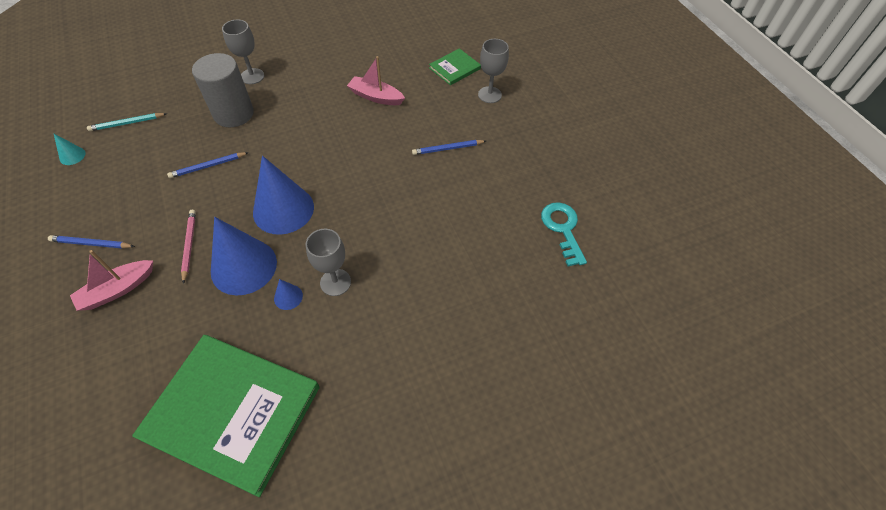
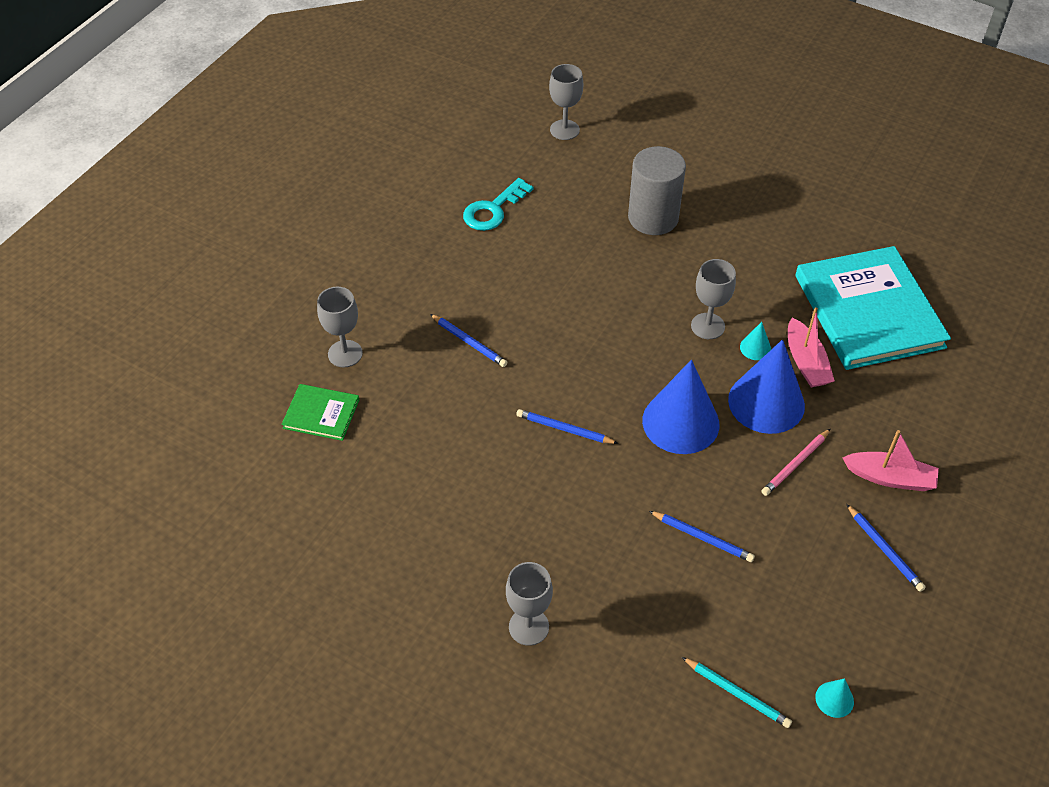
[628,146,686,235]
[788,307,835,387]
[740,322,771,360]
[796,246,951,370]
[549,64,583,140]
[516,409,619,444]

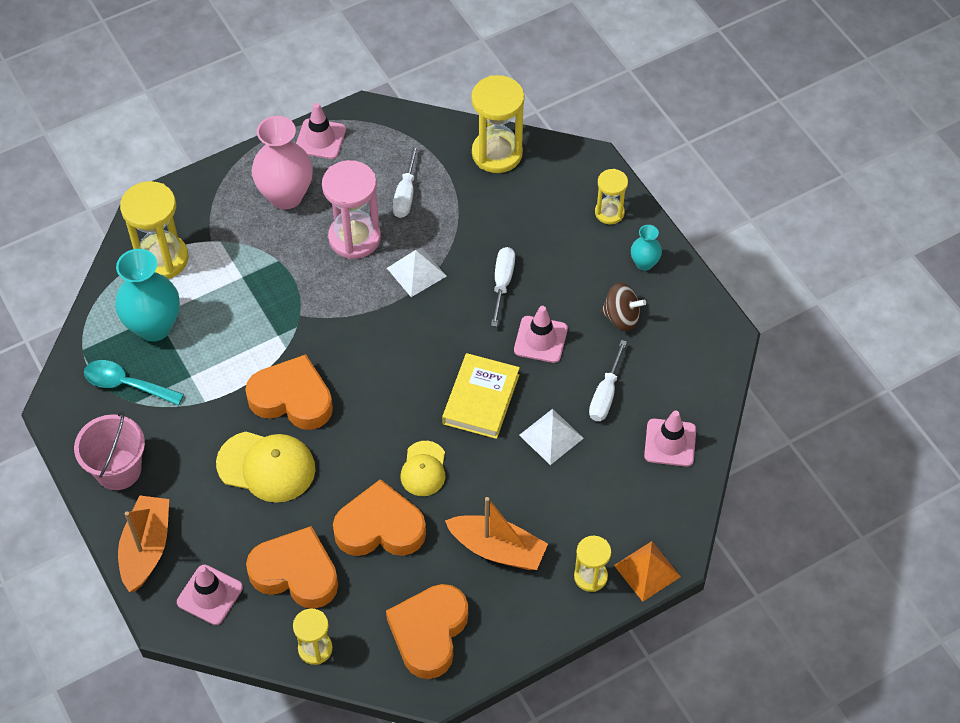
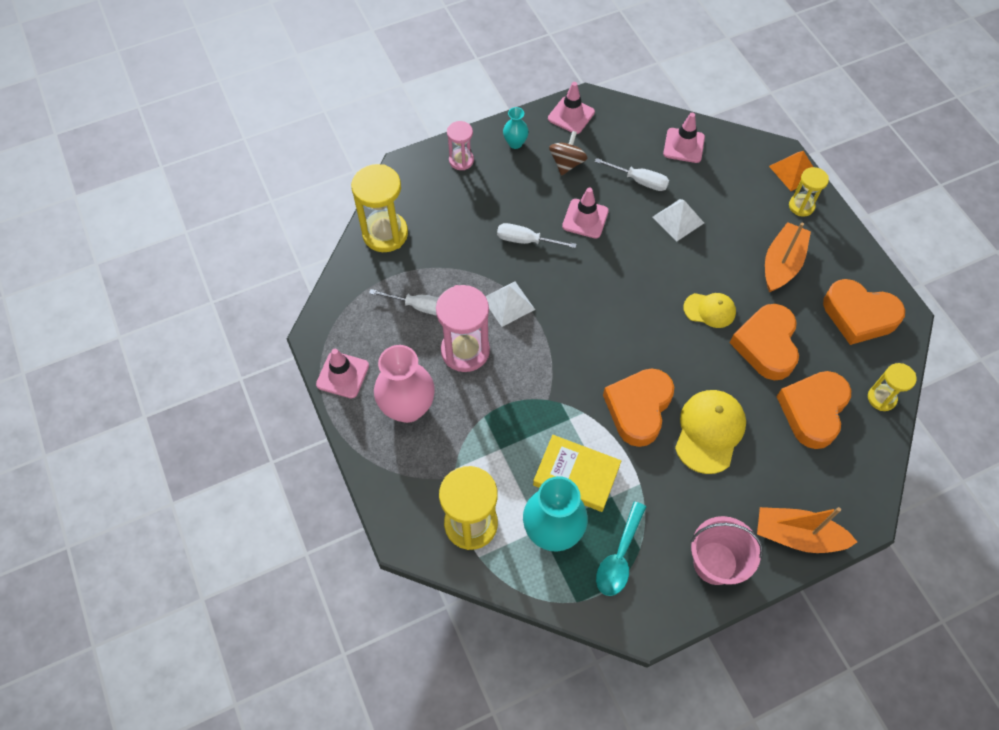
[447,121,474,170]
[533,435,621,512]
[548,82,595,134]

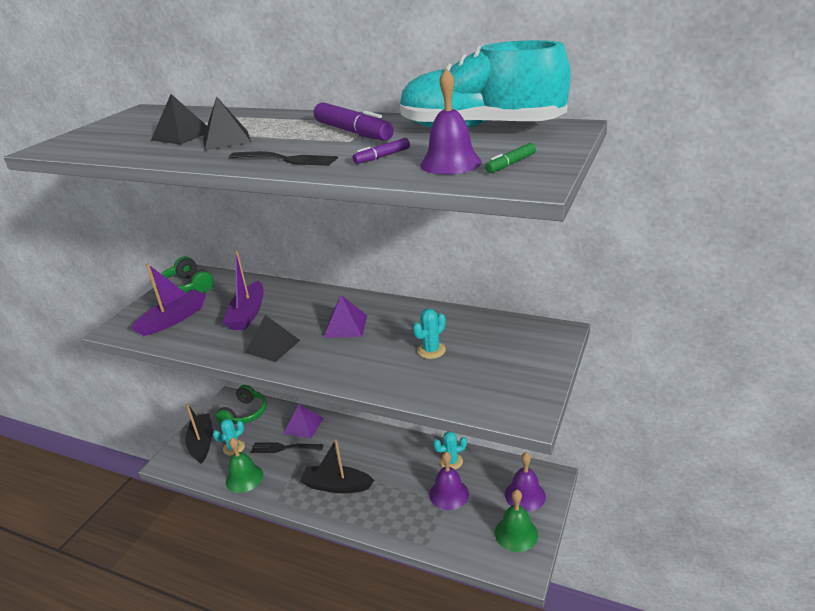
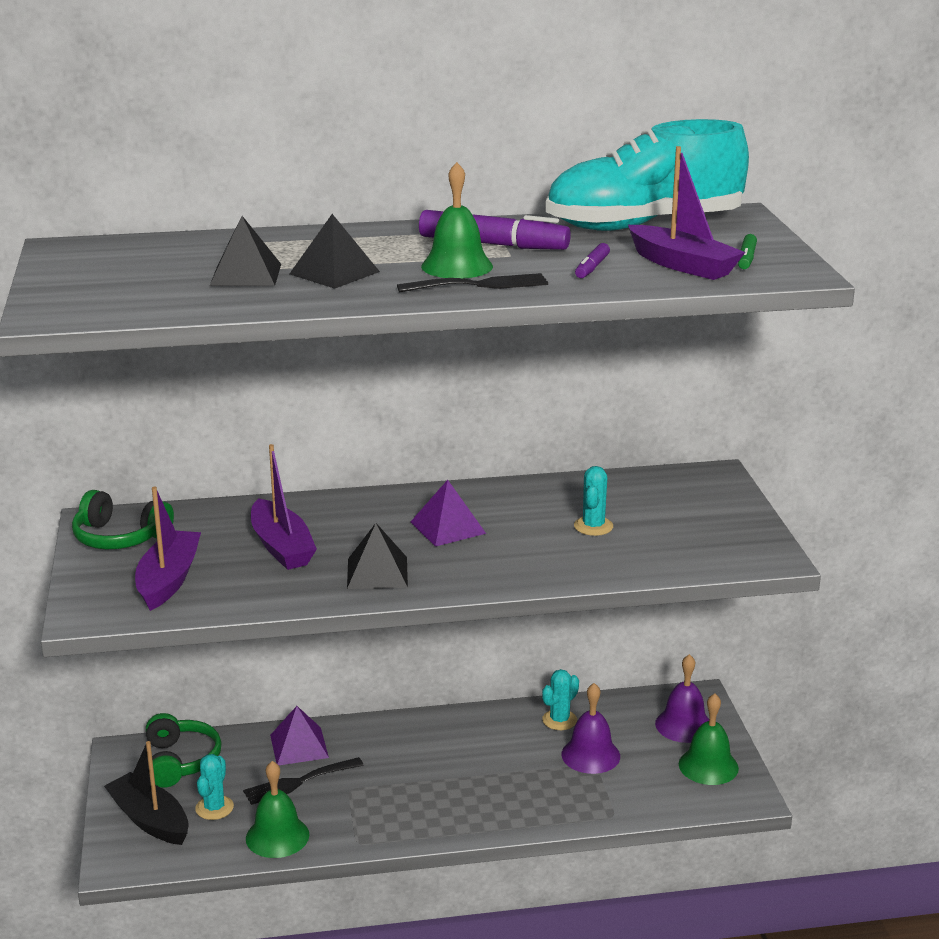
[628,146,746,280]
[300,439,374,493] (first image)
[421,162,493,279]

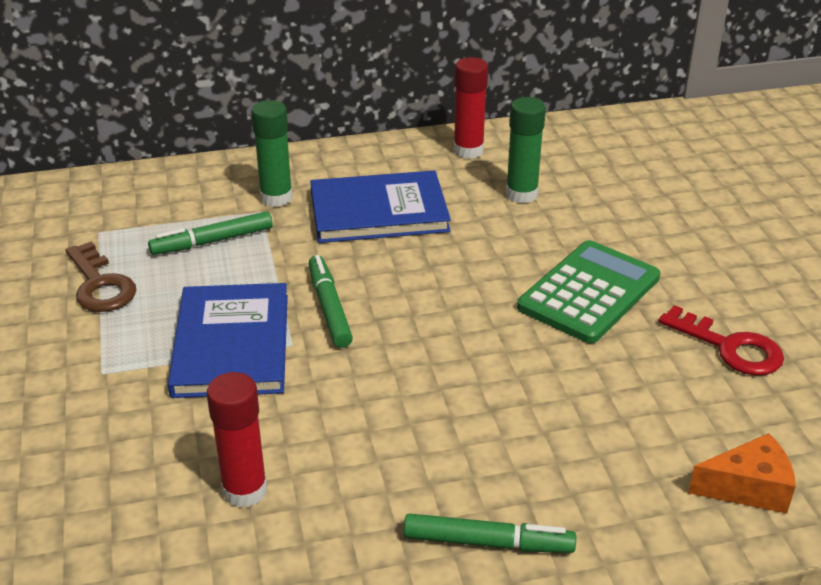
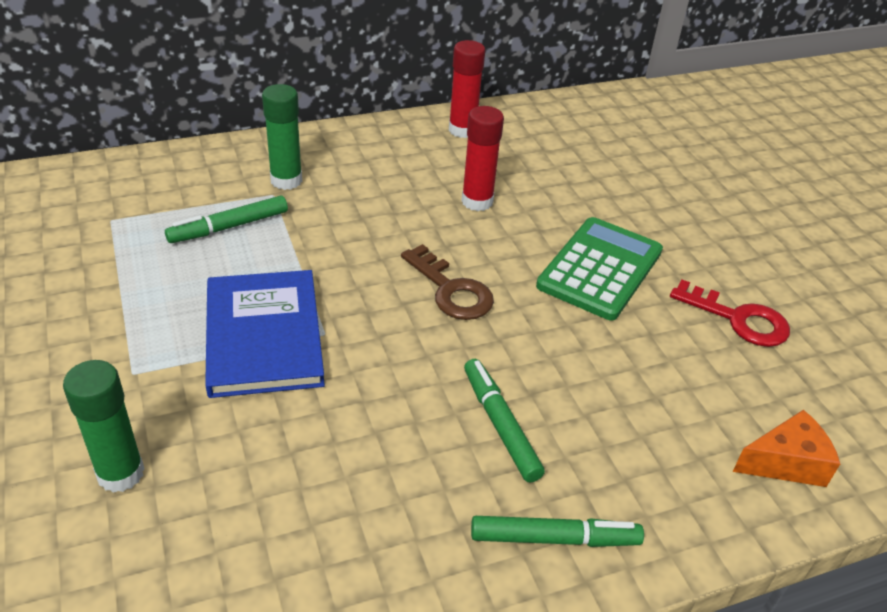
[63,360,145,493]
[310,170,451,243] (first image)
[401,244,494,320]
[464,359,545,482]
[461,106,504,211]

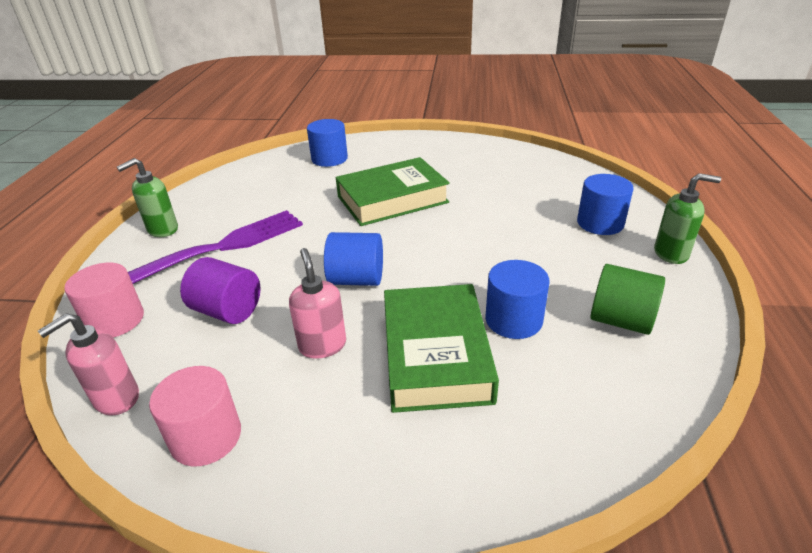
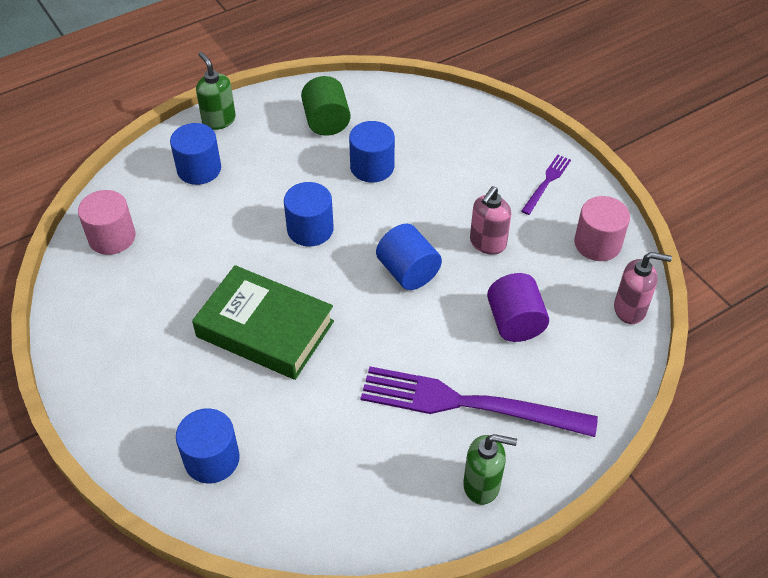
[78,190,136,255]
[384,284,499,413] (first image)
[521,155,571,215]
[284,182,334,246]

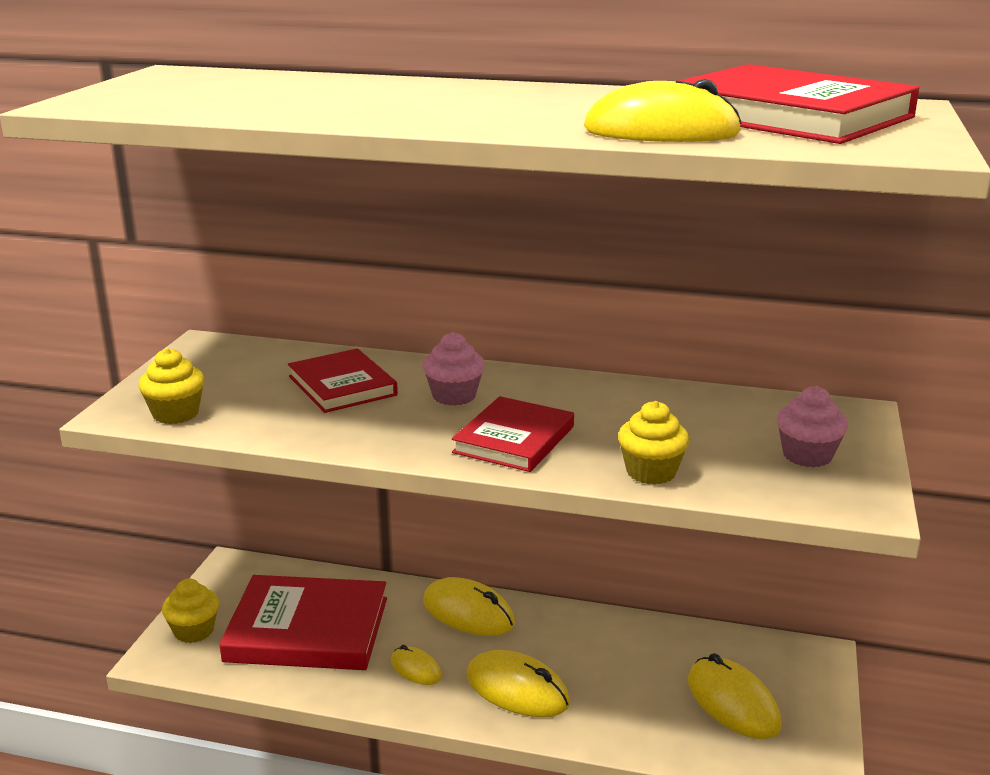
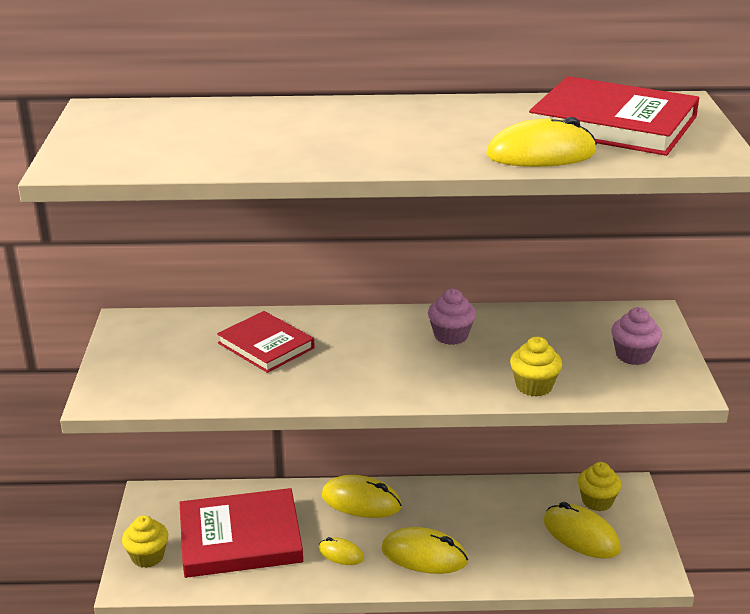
[428,289,476,345]
[578,462,622,511]
[452,396,574,472] (first image)

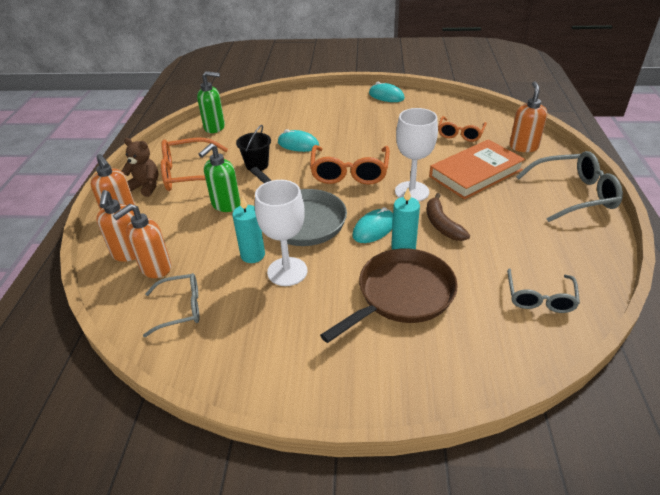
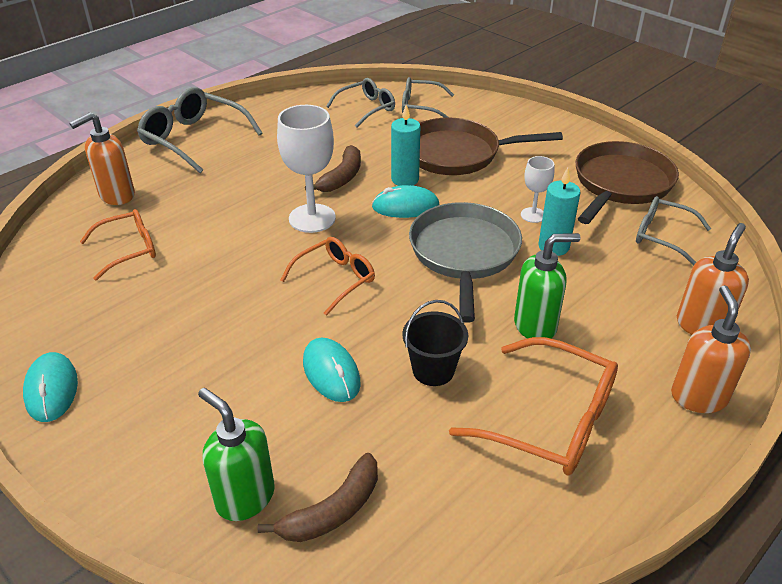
[198,388,275,521]
[122,138,158,197] (first image)
[429,139,525,199] (first image)
[280,237,375,316]
[521,156,554,223]
[113,204,171,278] (first image)
[402,77,454,118]
[576,141,679,224]
[258,453,378,542]

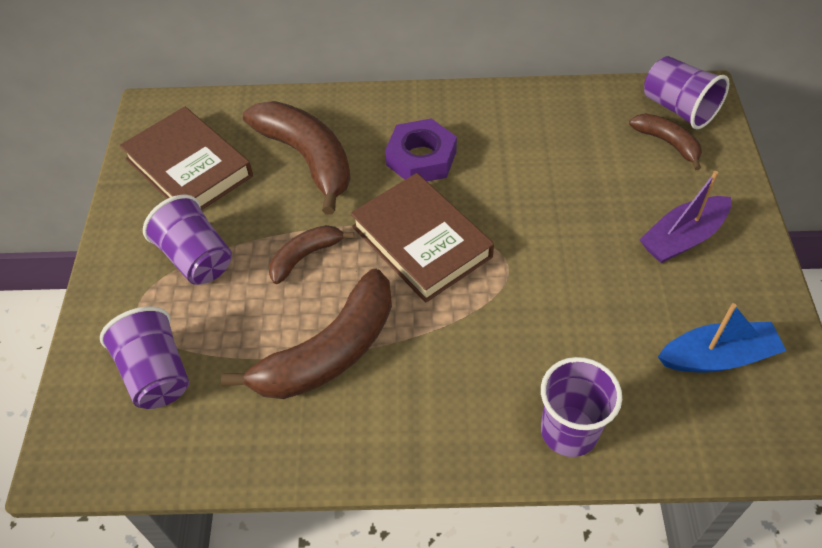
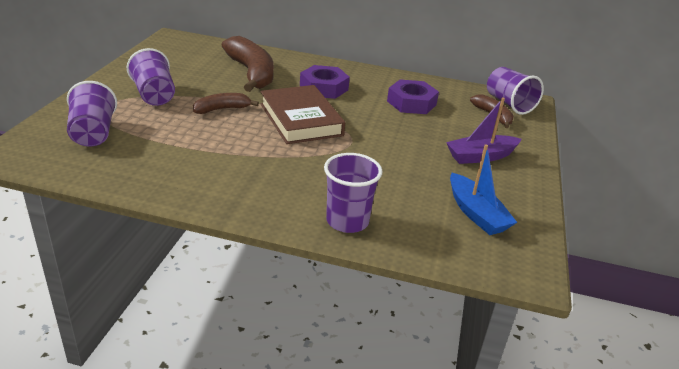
[120,107,253,210] (first image)
[221,269,392,399] (first image)
[450,144,517,235]
[387,79,439,114]

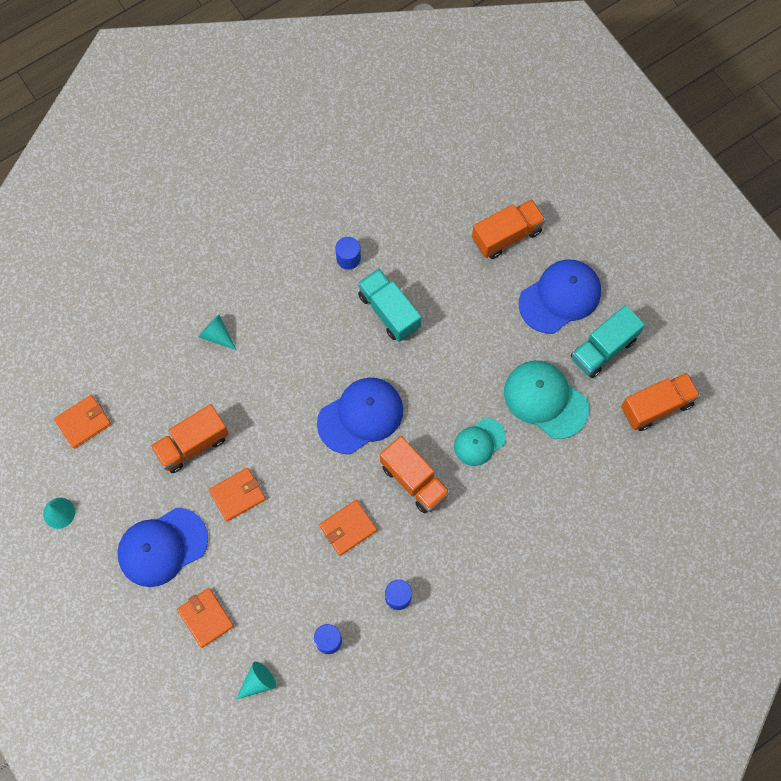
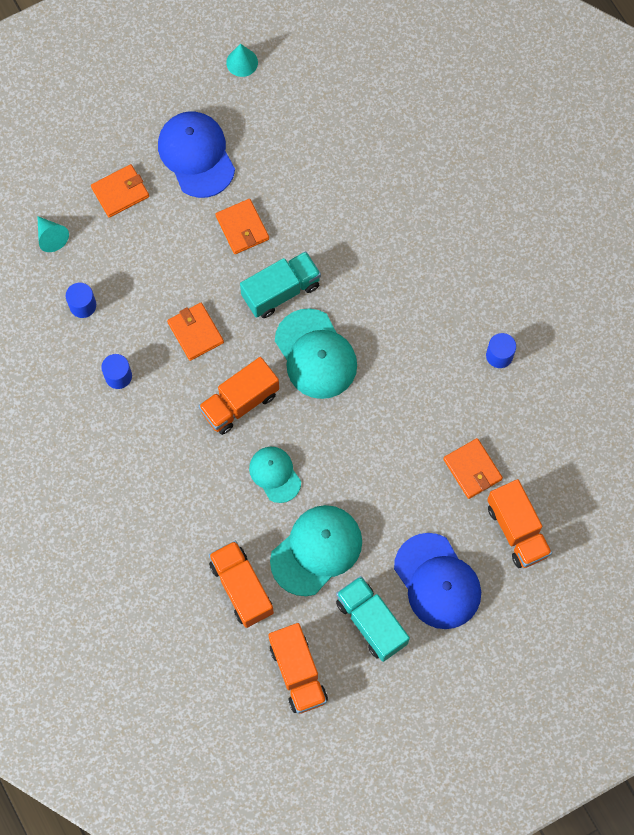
[240,251,321,318]
[199,314,236,350] (first image)
[275,308,357,399]
[443,438,503,499]
[209,541,274,628]

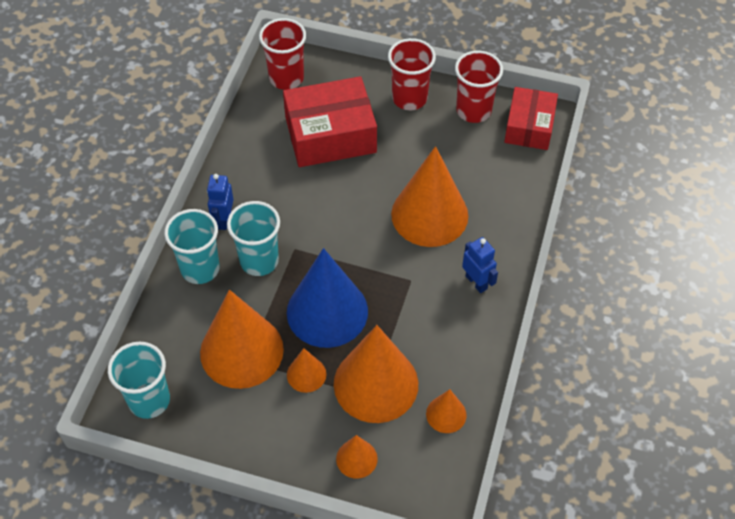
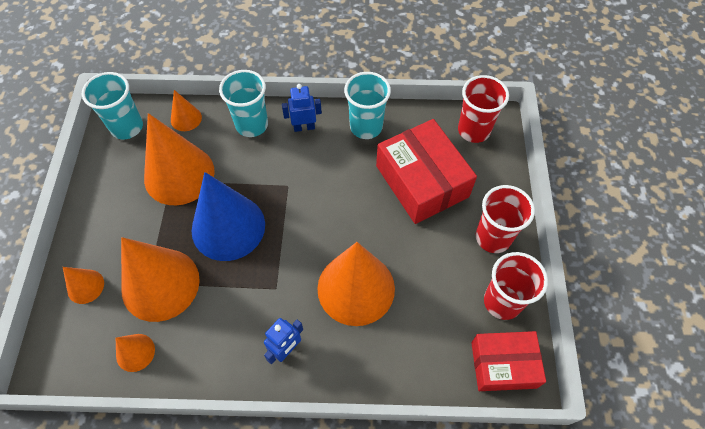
[344,72,391,139]
[171,90,202,131]

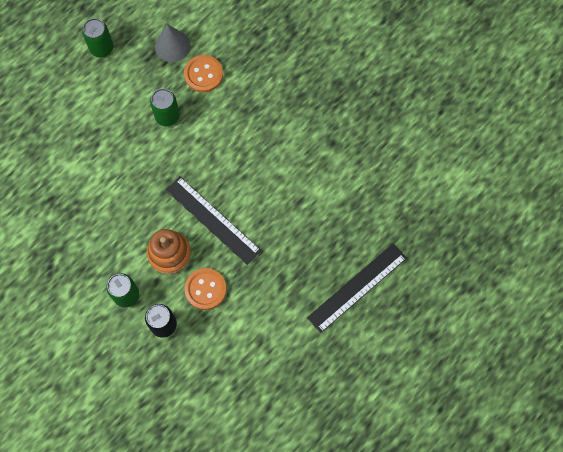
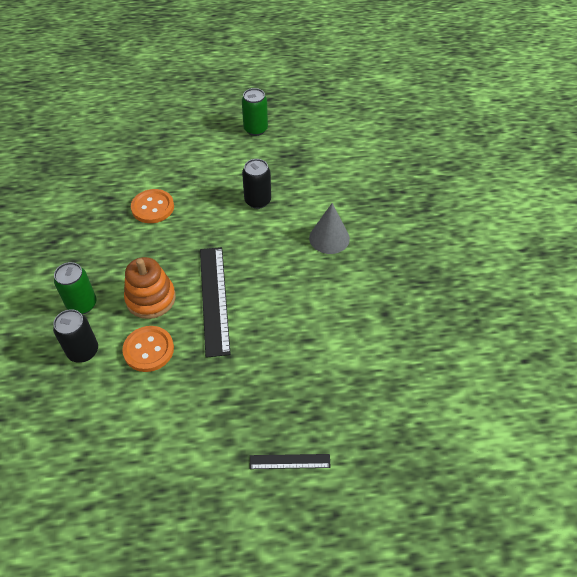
[309,203,350,254]
[131,189,174,223]
[242,159,271,209]
[250,454,331,469]

